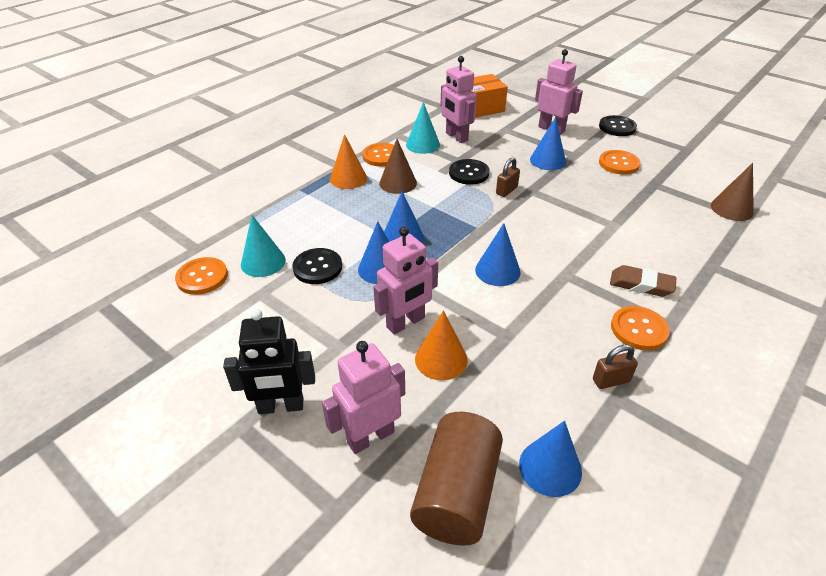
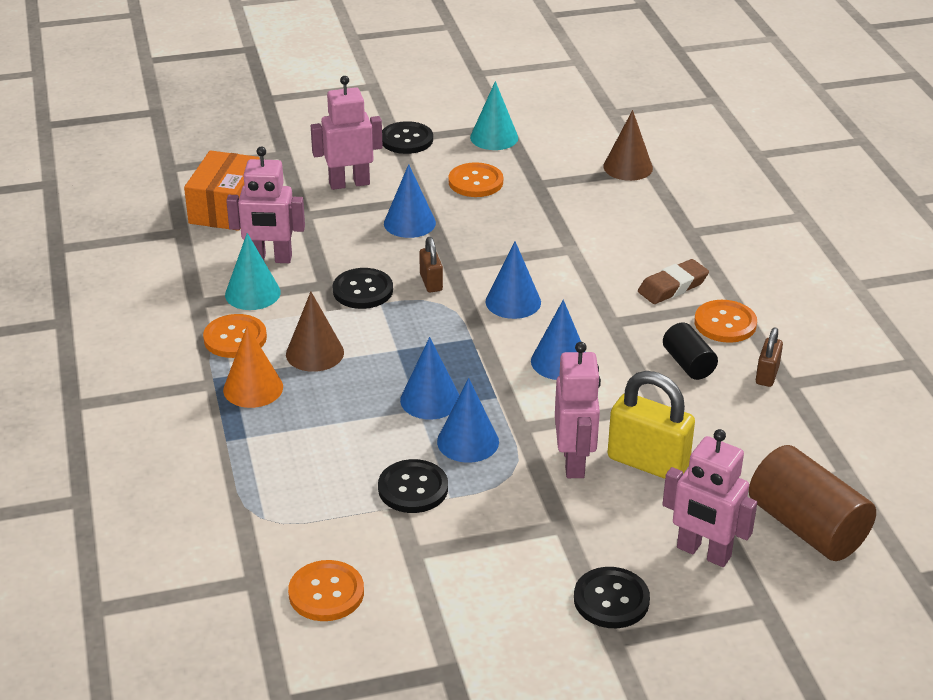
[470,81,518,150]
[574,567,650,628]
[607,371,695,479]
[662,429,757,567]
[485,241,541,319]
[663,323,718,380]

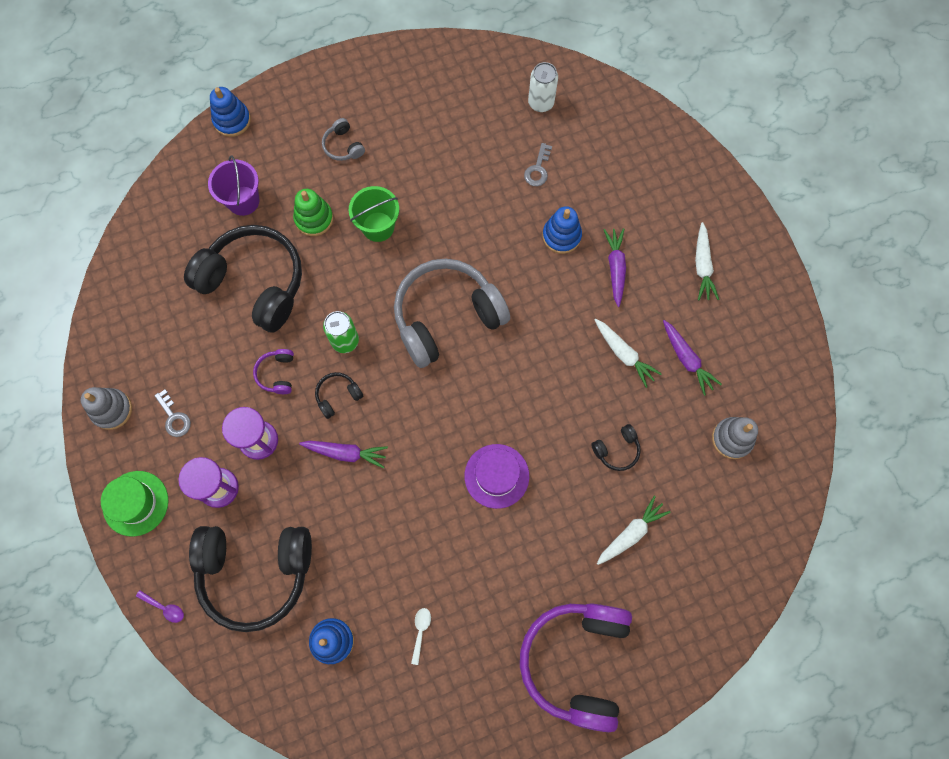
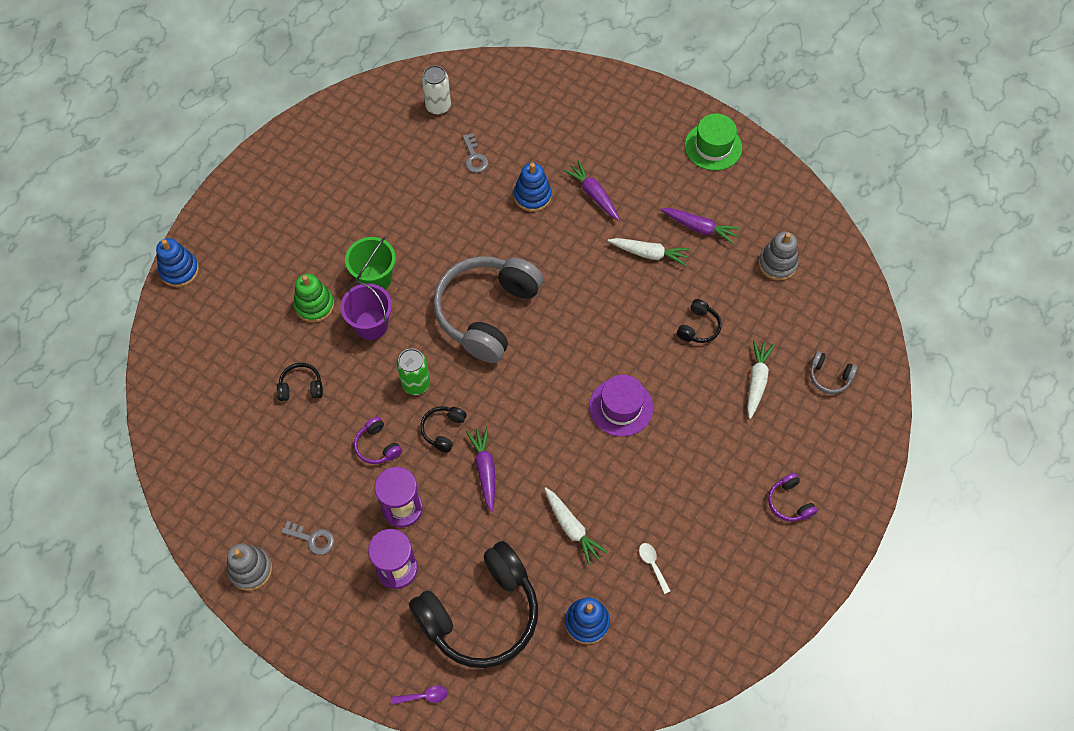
[810,351,857,394]
[340,282,392,340]
[544,487,607,566]
[277,363,323,401]
[466,427,495,512]
[685,114,742,171]
[768,473,817,521]

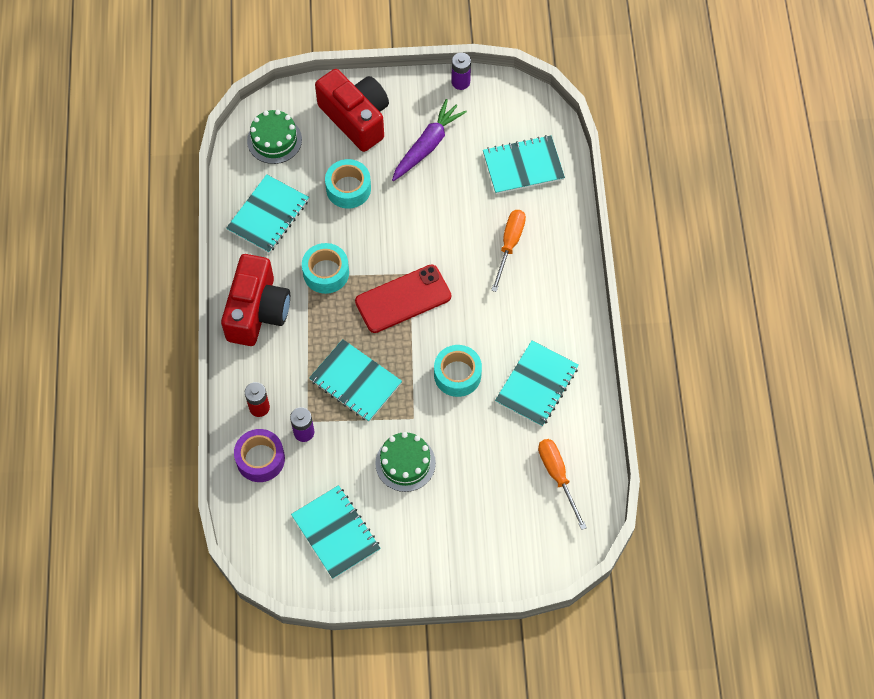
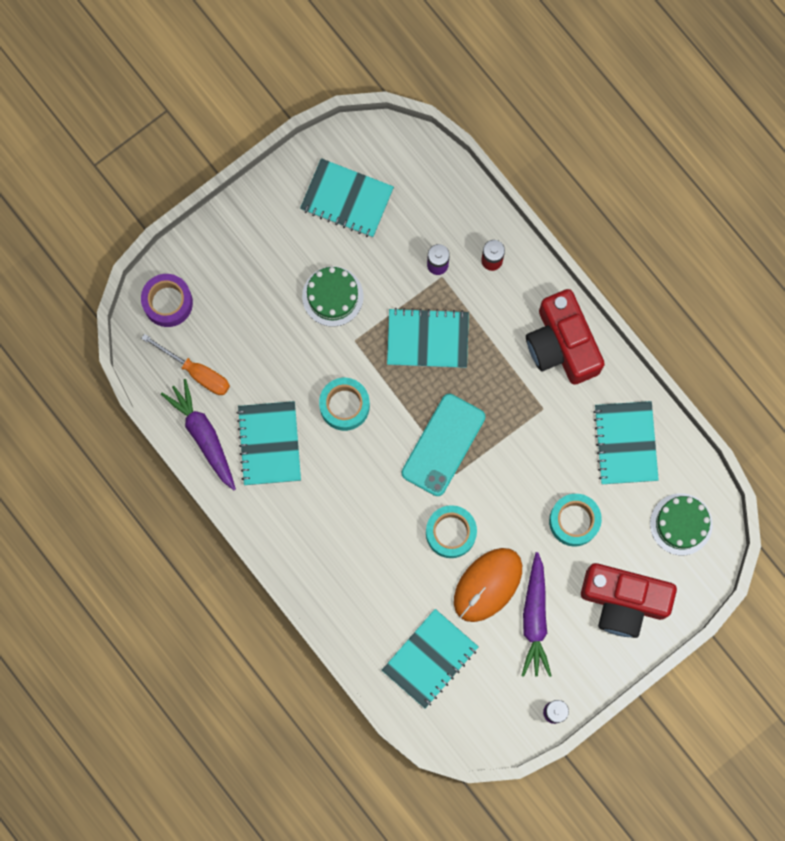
[491,210,526,292] (first image)
[426,505,477,558]
[402,394,485,496]
[141,274,193,327]
[161,379,236,490]
[454,548,522,622]

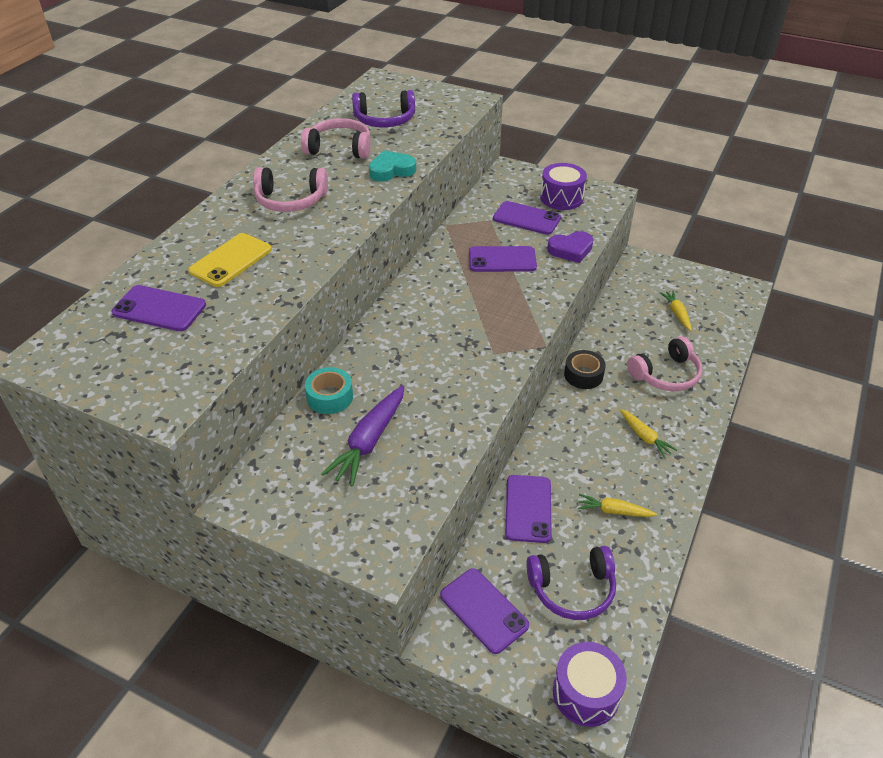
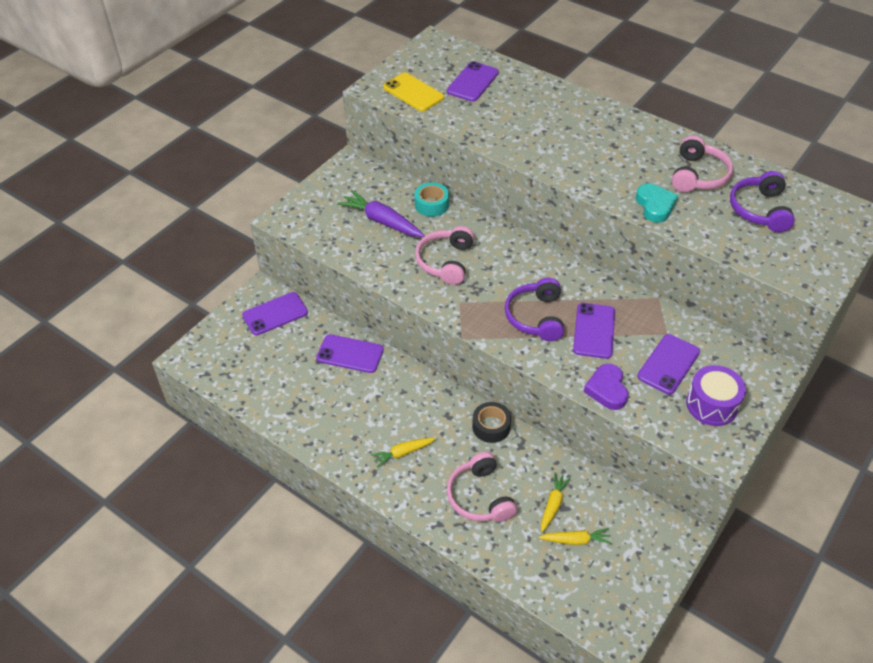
[415,226,474,285]
[383,72,444,112]
[541,472,571,532]
[505,278,564,341]
[553,642,627,727] (first image)

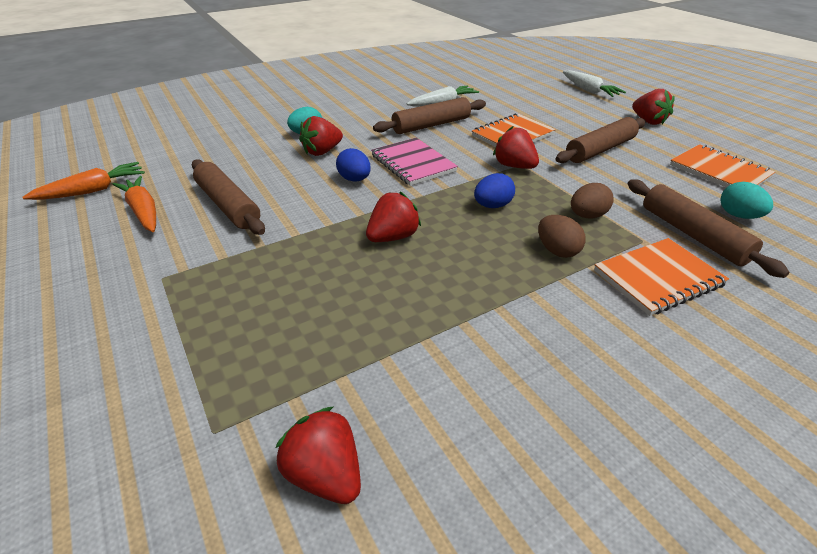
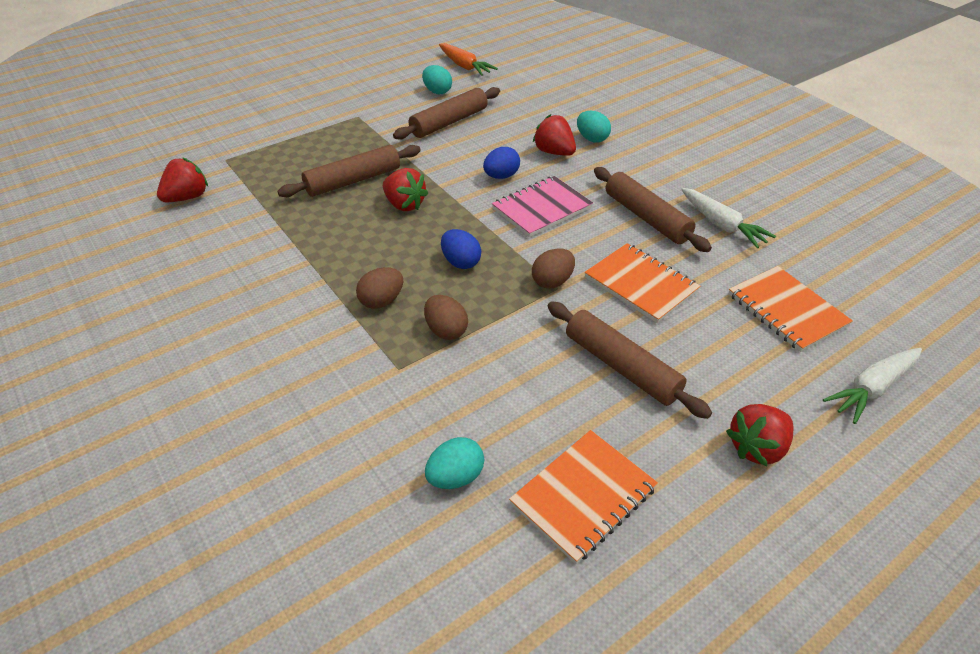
[532,248,575,289]
[422,65,452,94]
[277,145,421,197]
[728,266,853,352]

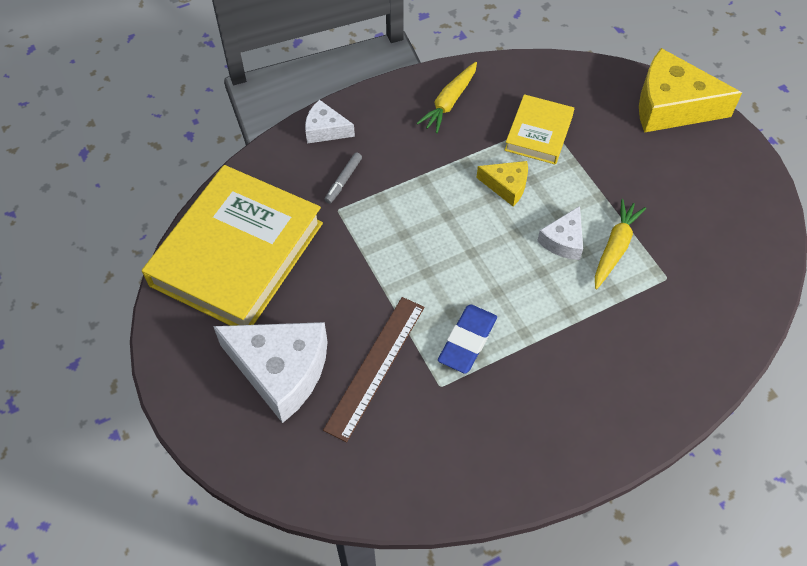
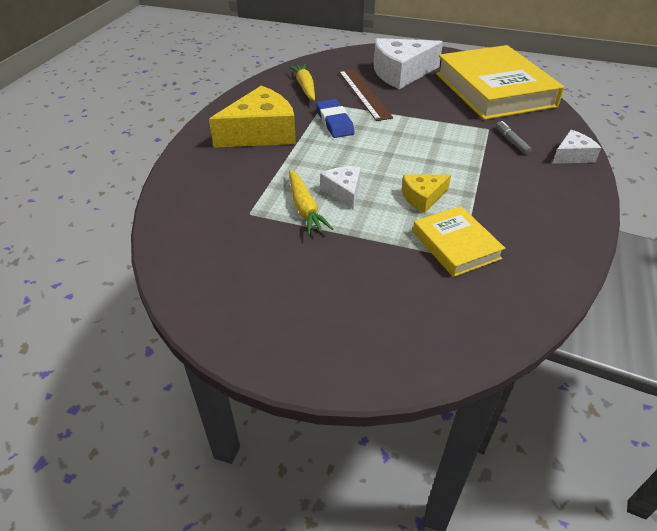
[209,86,296,148]
[288,64,315,101]

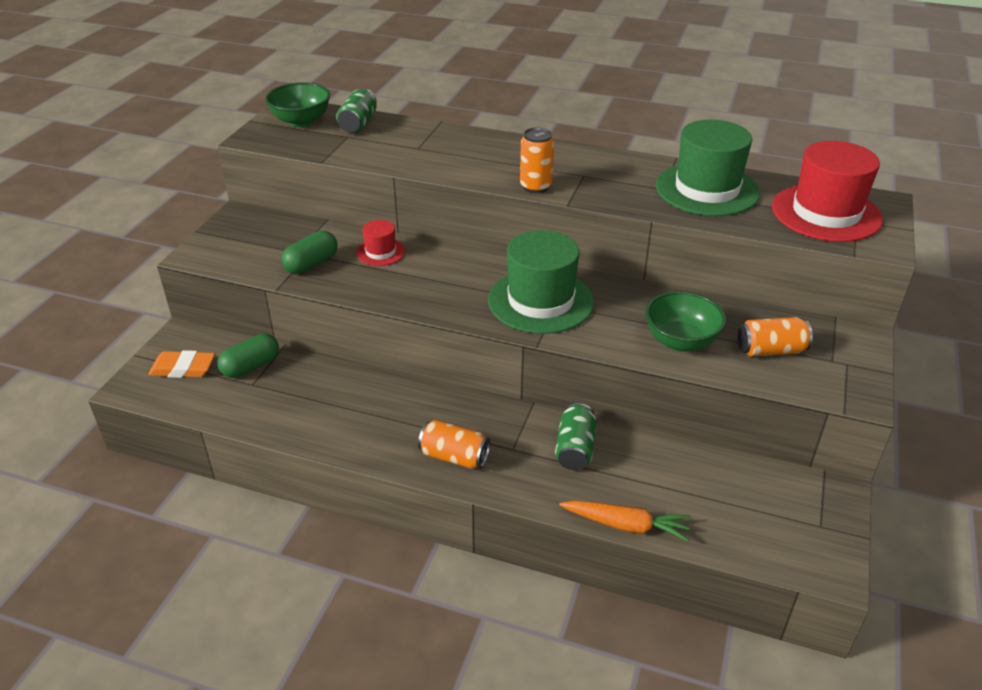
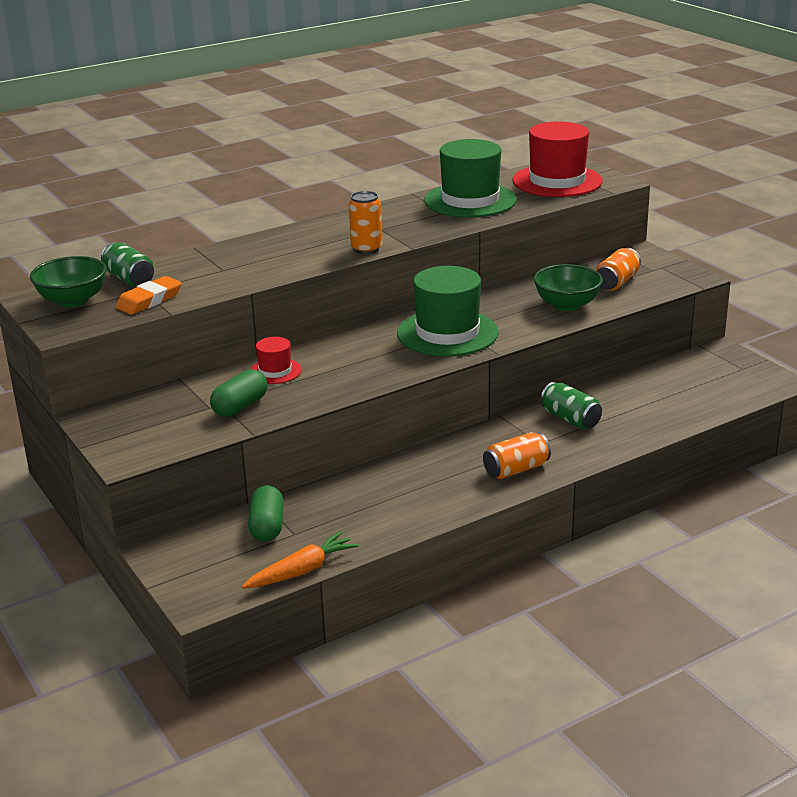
[210,369,268,417]
[116,276,181,315]
[242,531,359,589]

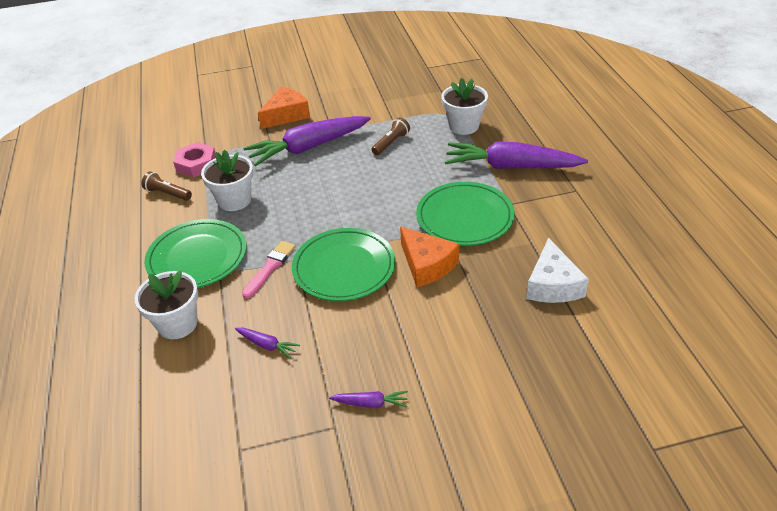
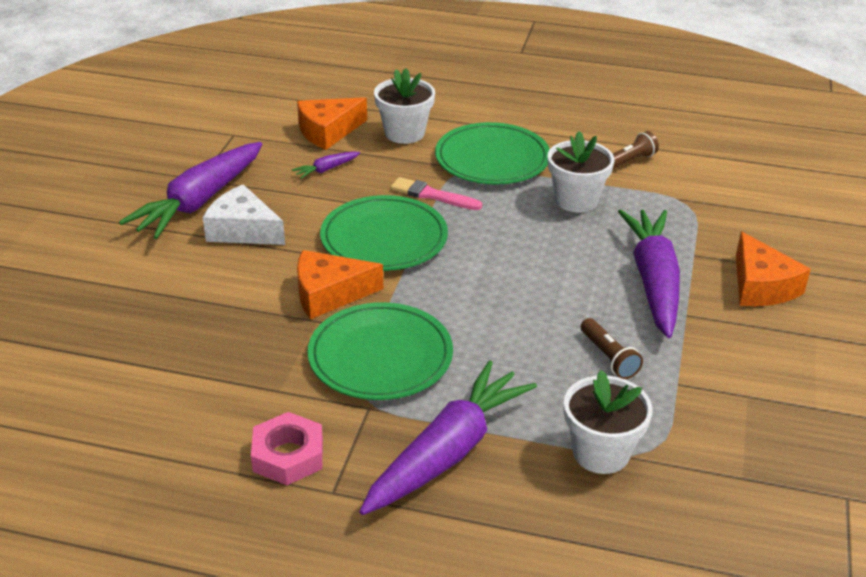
[251,412,323,485]
[203,184,285,245]
[390,177,482,210]
[119,142,262,239]
[297,97,367,150]

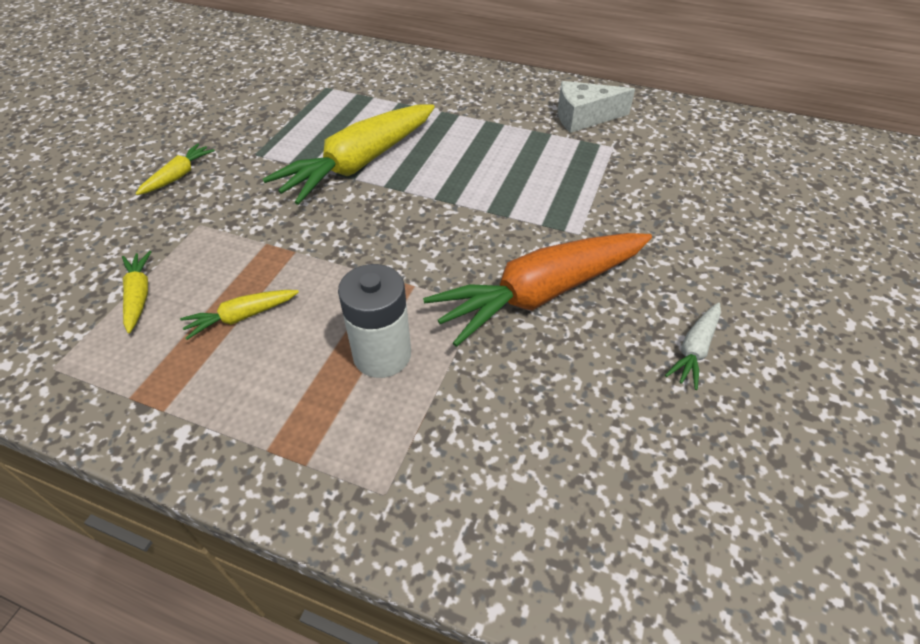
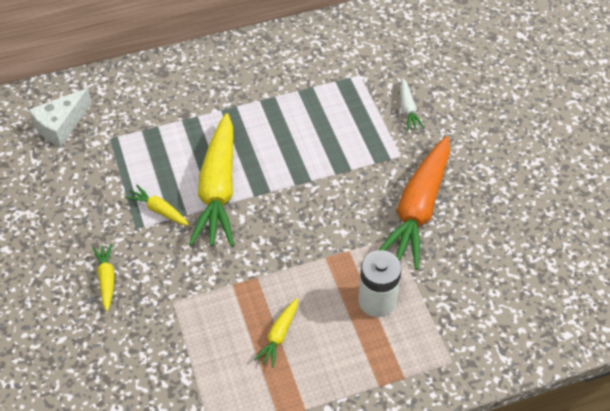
[29,88,92,147]
[125,185,189,226]
[400,78,425,131]

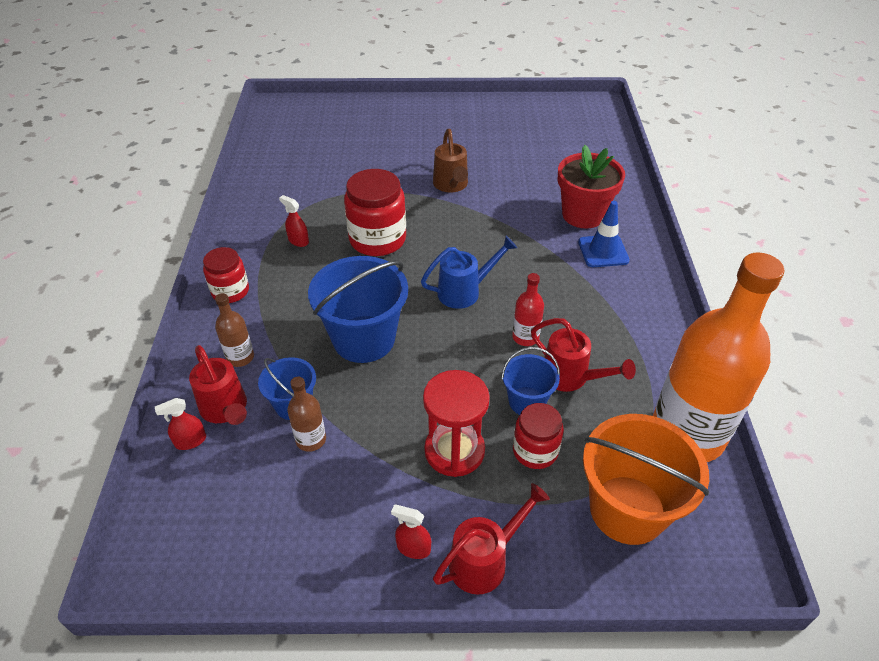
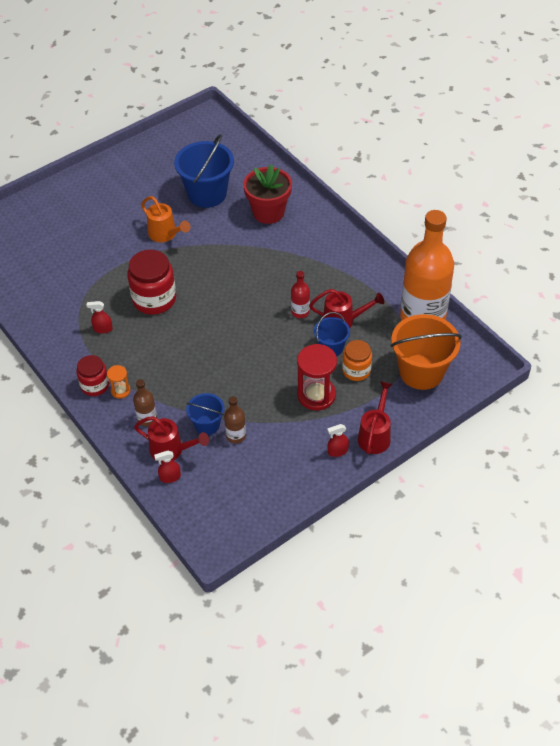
[141,196,190,242]
[578,201,630,267] (first image)
[421,236,517,309] (first image)
[174,134,234,208]
[154,451,181,483]
[342,340,372,381]
[107,365,130,399]

